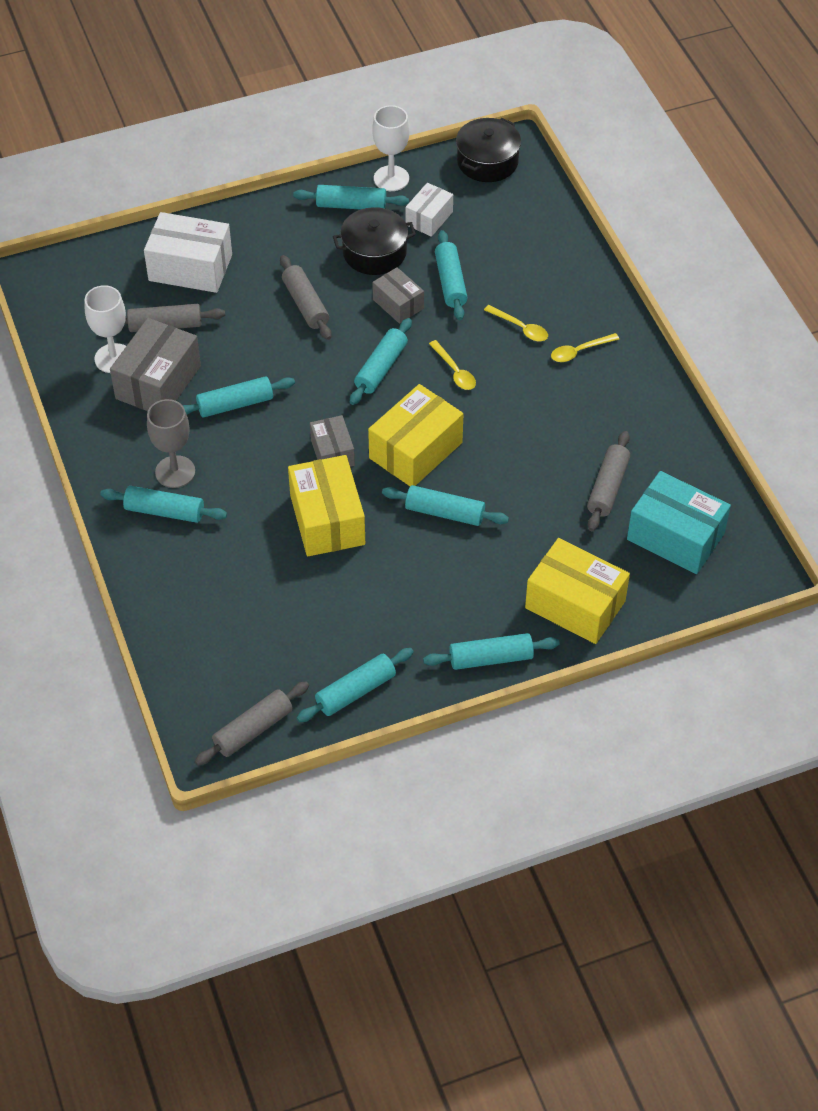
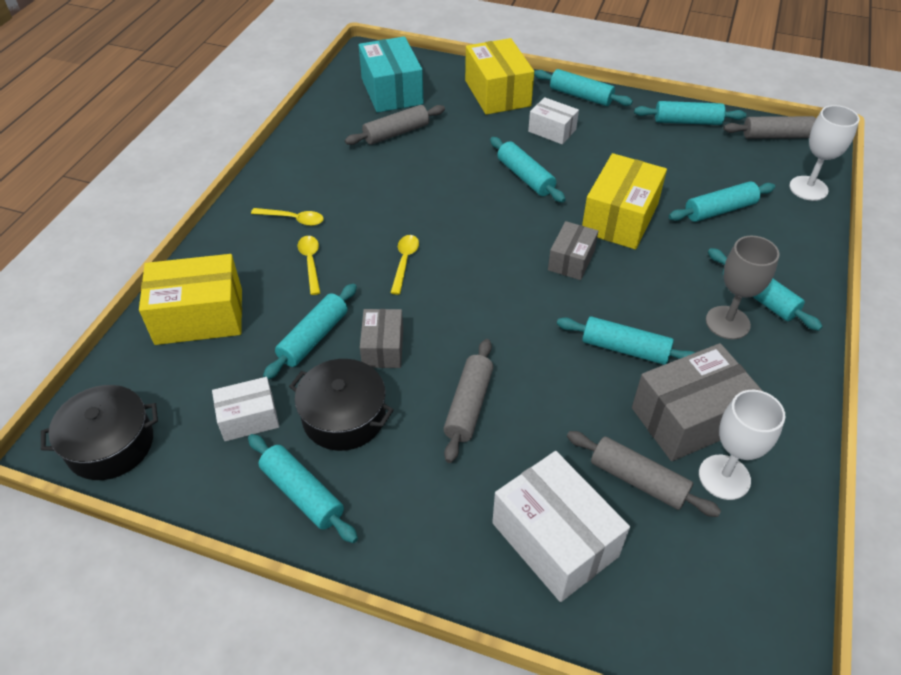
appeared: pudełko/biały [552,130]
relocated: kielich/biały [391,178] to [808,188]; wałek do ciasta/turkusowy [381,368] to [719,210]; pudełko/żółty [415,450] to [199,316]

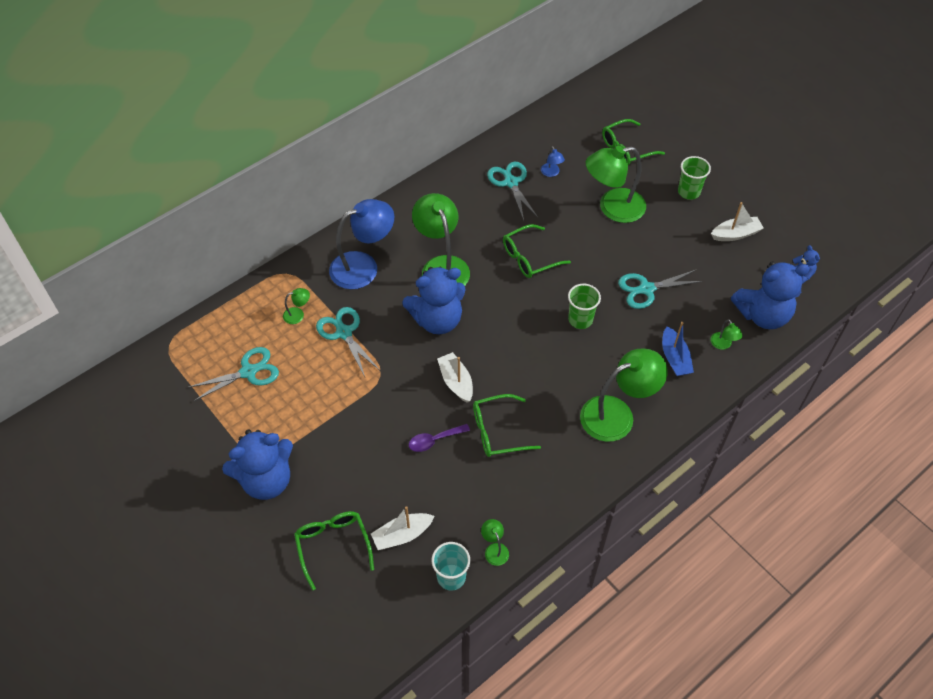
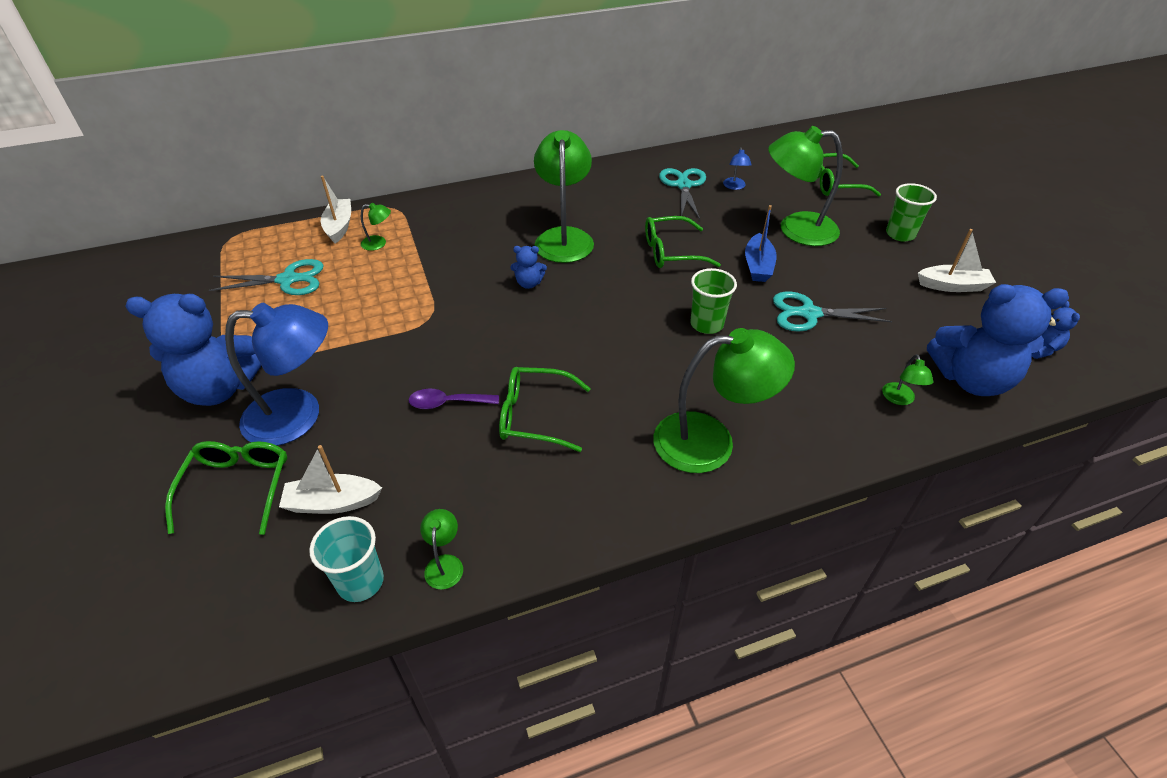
missing: nożyczki/turkusowy [344,332]
relocated: lampka/niebieski [363,266] to [298,416]; łódka/niebieski [674,358] to [758,266]; łódka/biały [456,382] to [339,226]
size: miś/niebieski [437,320] = [529,283] x0.44

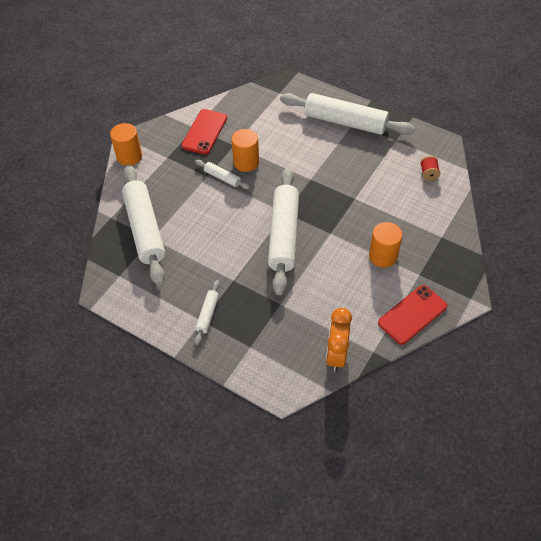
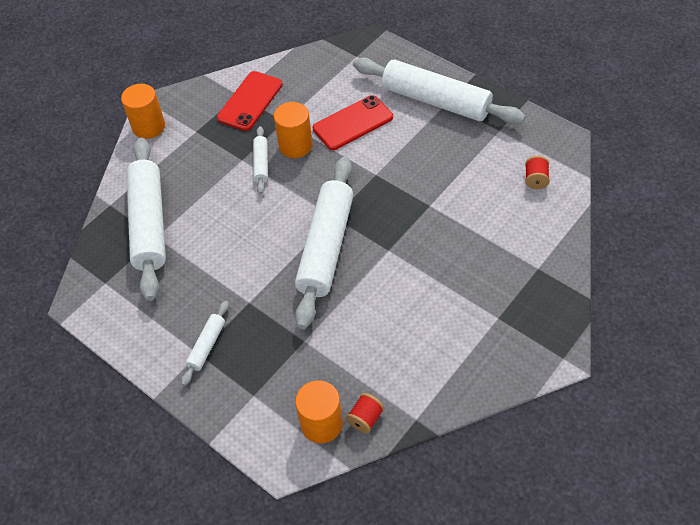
relocated: walec/pomarańczowy [383,256] to [321,424]; telefon/czerwony [412,314] to [353,123]
exchanged: budzik/pomarańczowy [336,355] to szpulka/czerwony [365,418]
spun: wałek do ciasta/biały [222,178] = [261,164] 45 degrees clockwise

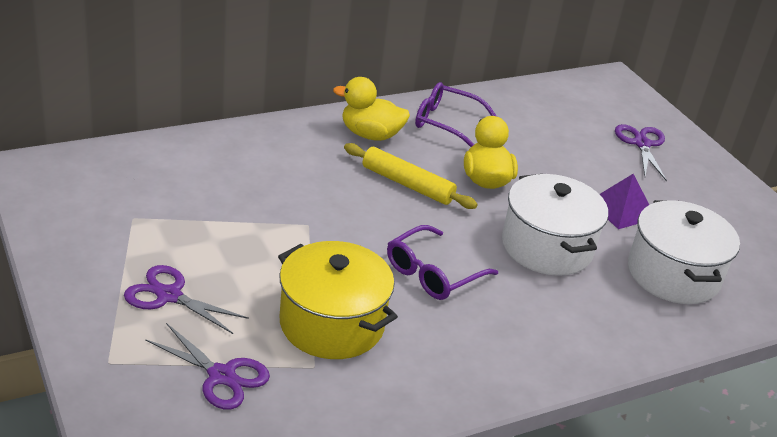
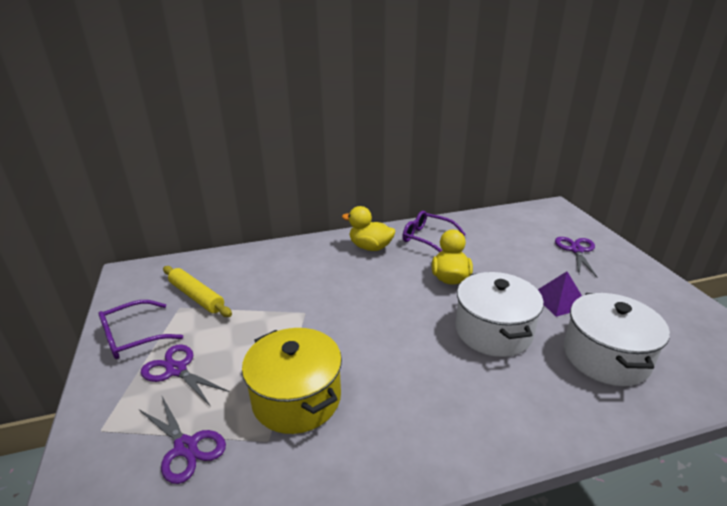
relocated: wałek do ciasta/żółty [407,184] to [197,296]; okulary/fioletowy [433,273] to [134,337]

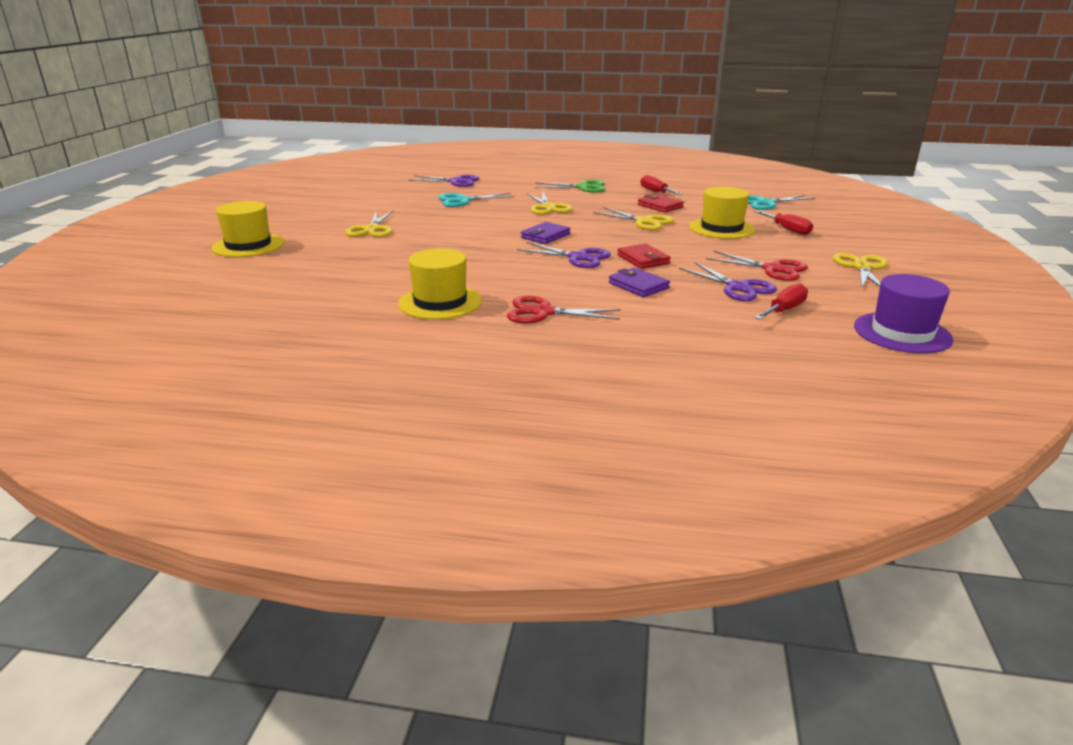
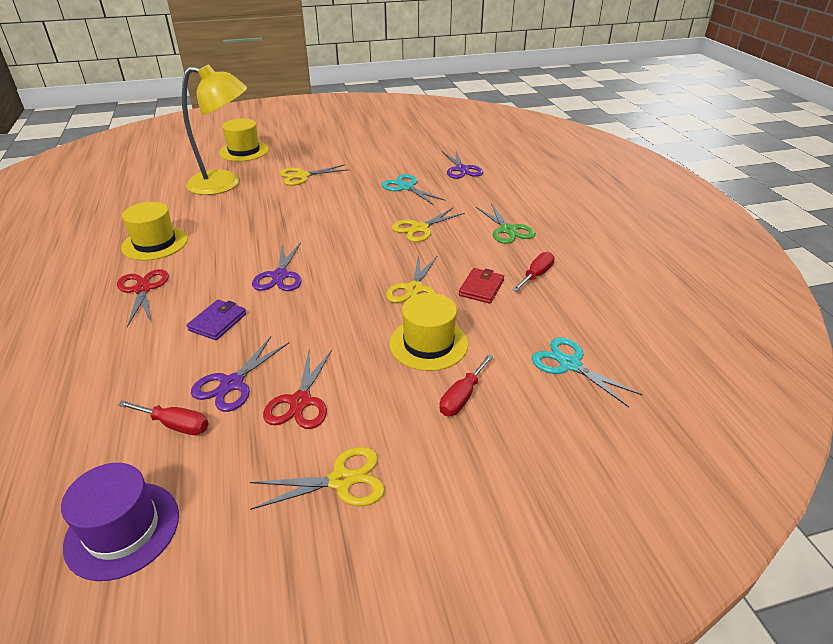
missing: portfel/fioletowy [545,236]; portfel/czerwony [643,259]
appeared: lampka/żółty [224,184]

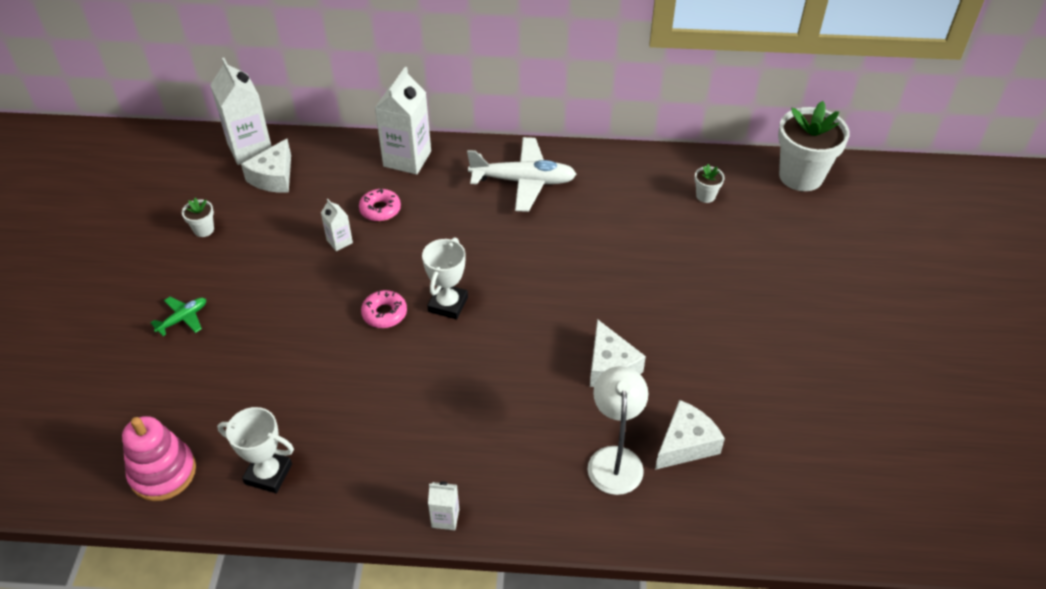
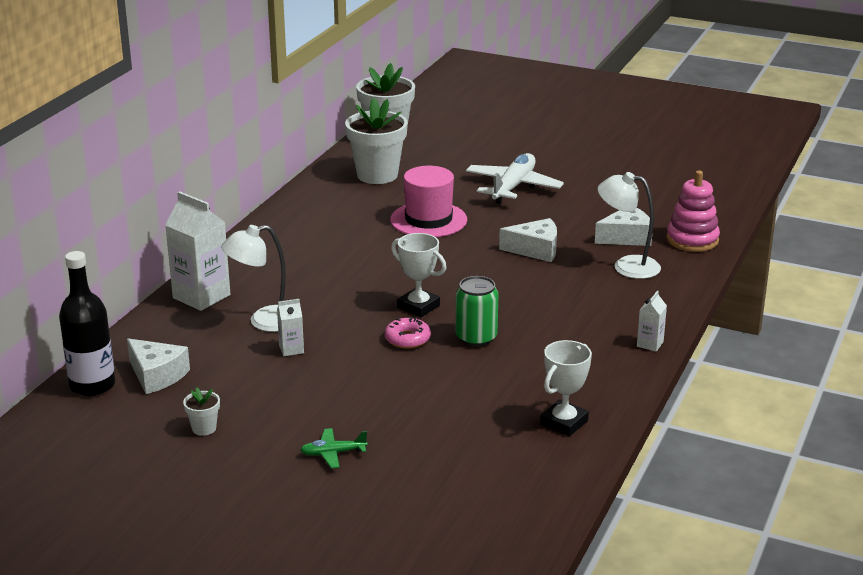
appeared: kapelusz/różowy [428,220]; puszka/zielony [476,338]
relocated: samolot/biały [523,181] to [513,187]; zabawka nakładanka/różowy [163,472] to [692,240]
exchanged: karton mleka/biały [250,149] to butelka/czarny [92,385]; donut/różowy [380,209] to lampka/biały [264,321]
spun: samolot/zielony [183,319] = [333,453] 75 degrees counterclockwise; ser/biały [685,444] = [626,237] 90 degrees clockwise
size: doniczka/biały [705,196] = [377,175] x2.31

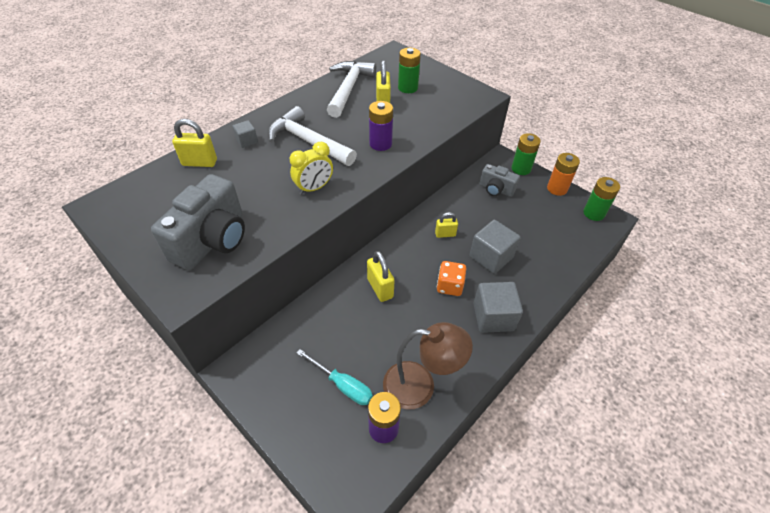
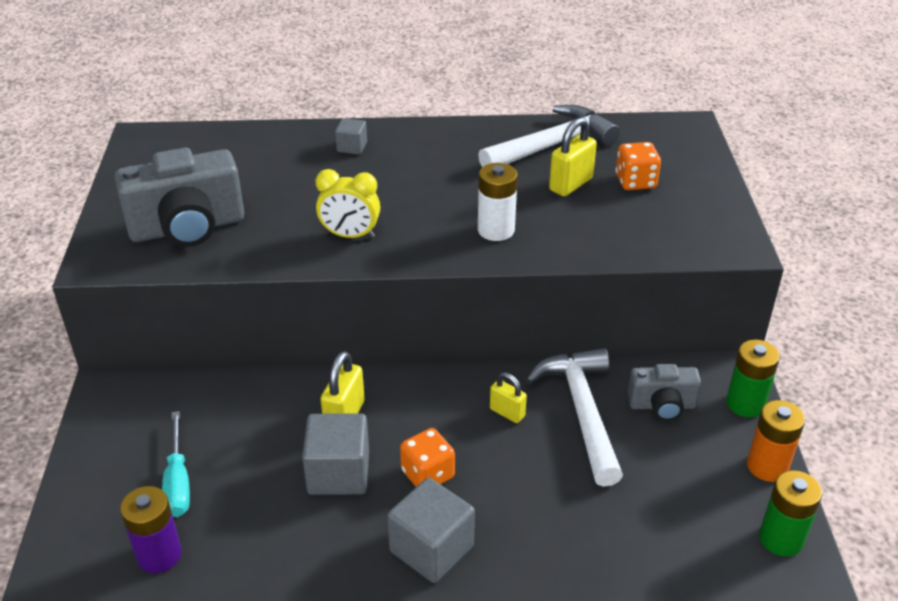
missing: kłódka/żółty [199,162]; lampka/brązowy [420,386]
relocated: młotek/biały [308,142] to [582,412]; sześcian/szary [491,257] to [338,473]
exchanged: bateria/zielony [408,88] to kostka do gry/pomarańczowy [635,182]
colour: bateria/fioletowy [380,144] to bateria/biały [496,230]
spun: aparat fotograficzny/szary [496,189] = [662,405] 75 degrees counterclockwise

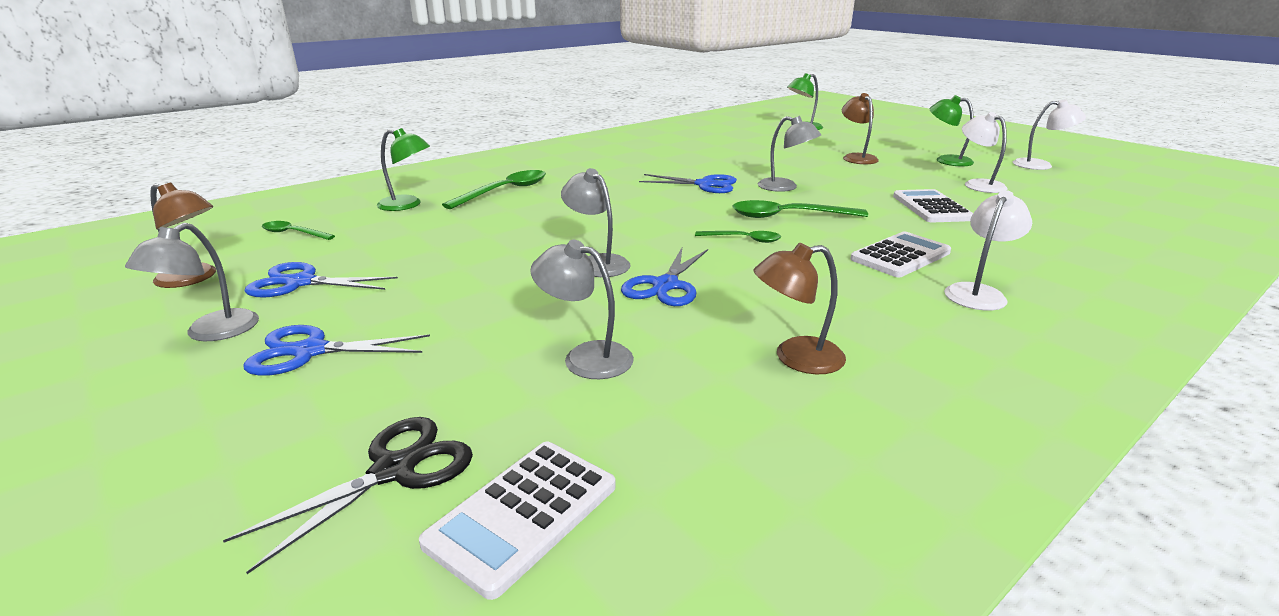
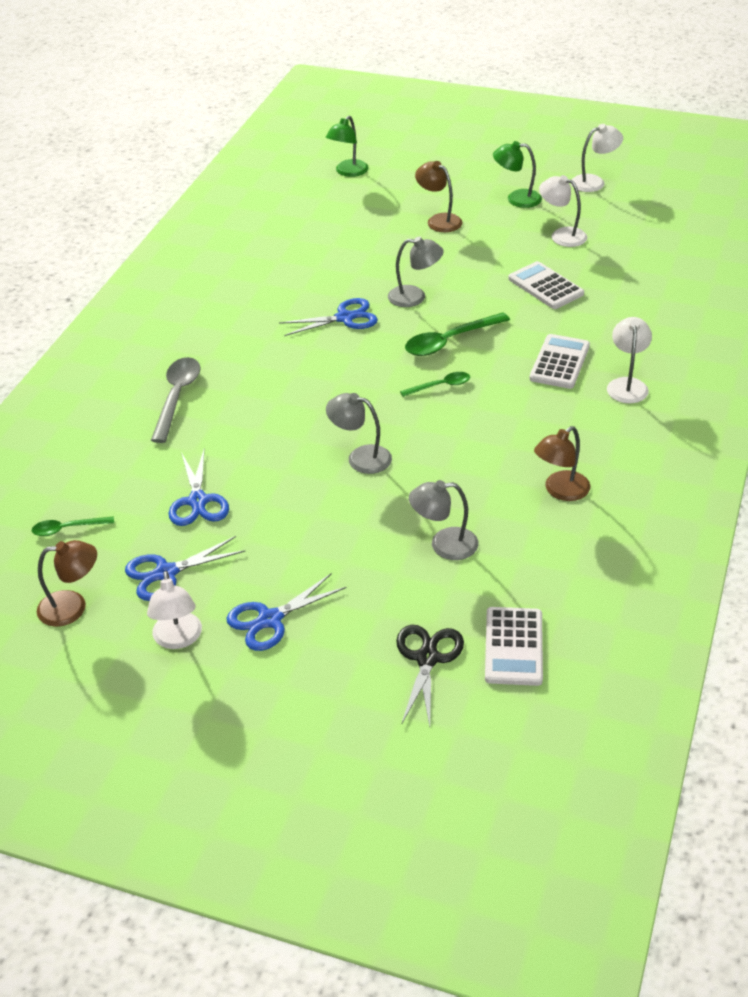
missing: lampka/zielony [407,205]
relocated: nożyczki/niebieski [666,285] to [198,501]
colour: łyżka/zielony [505,191] to łyżka/szary [177,397]; lampka/szary [211,333] to lampka/biały [178,639]

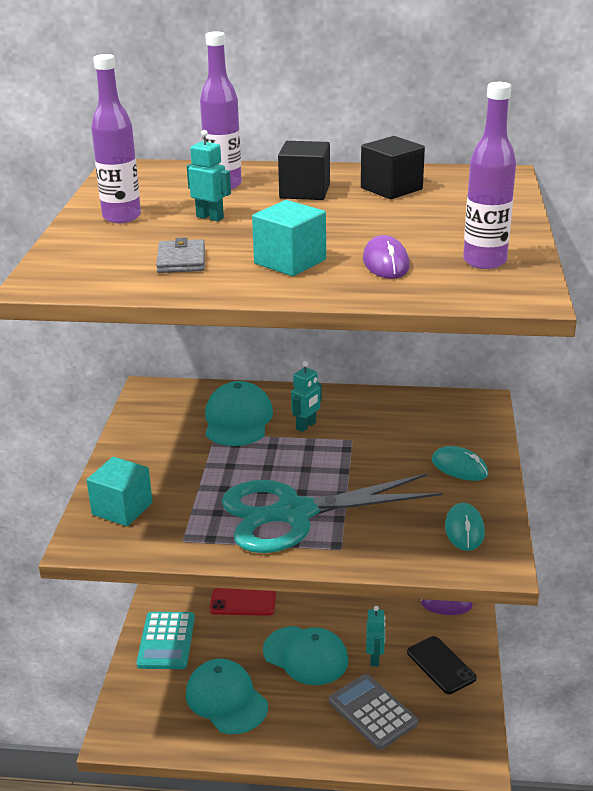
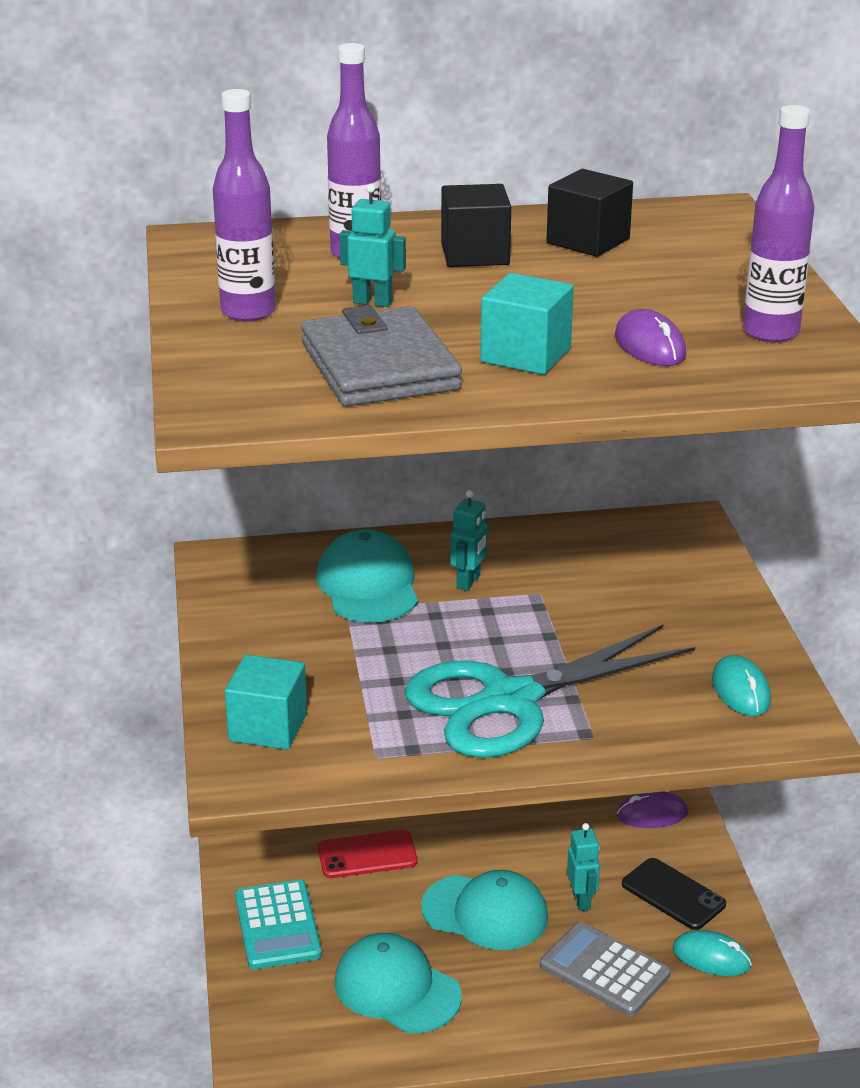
relocated: myszka/turkusowy [459,467] to [711,957]
size: portfel/szary [181,260] = [380,366] x1.93

